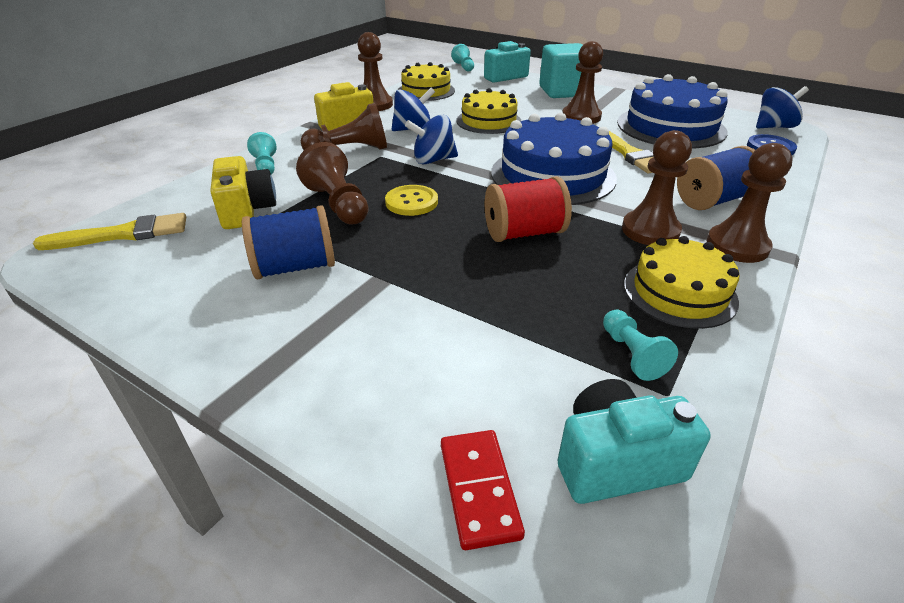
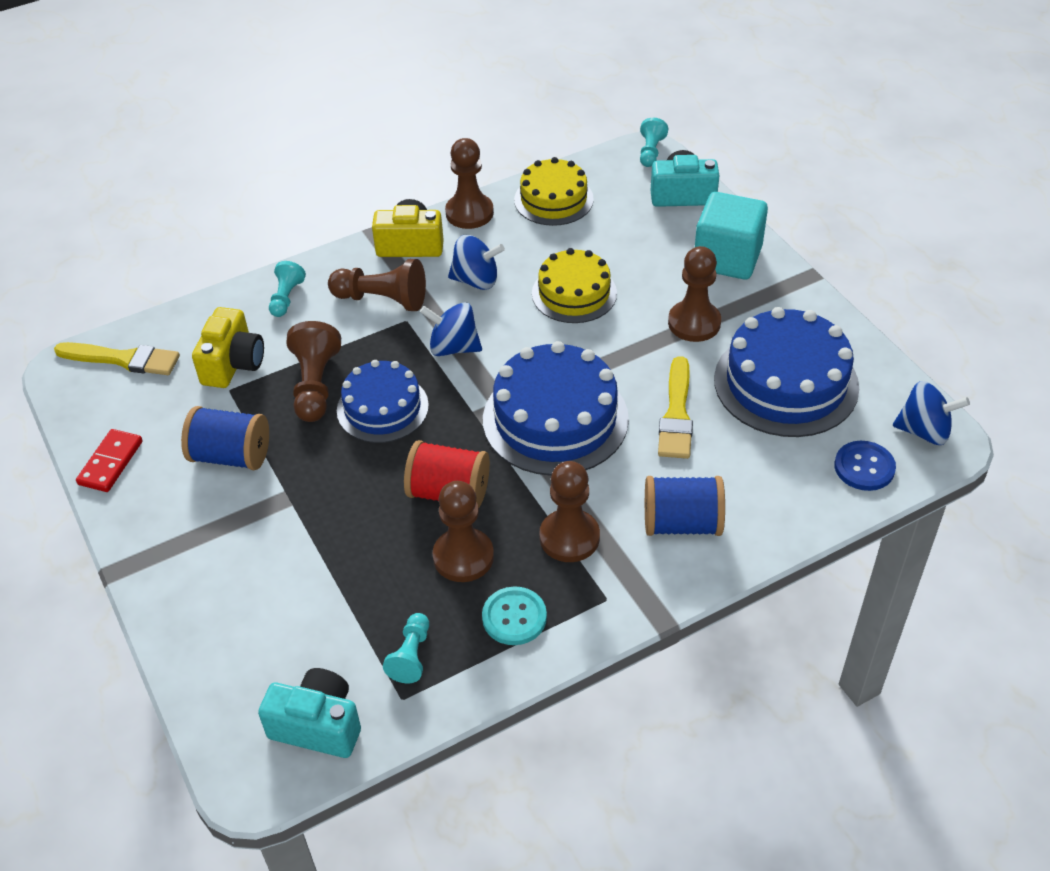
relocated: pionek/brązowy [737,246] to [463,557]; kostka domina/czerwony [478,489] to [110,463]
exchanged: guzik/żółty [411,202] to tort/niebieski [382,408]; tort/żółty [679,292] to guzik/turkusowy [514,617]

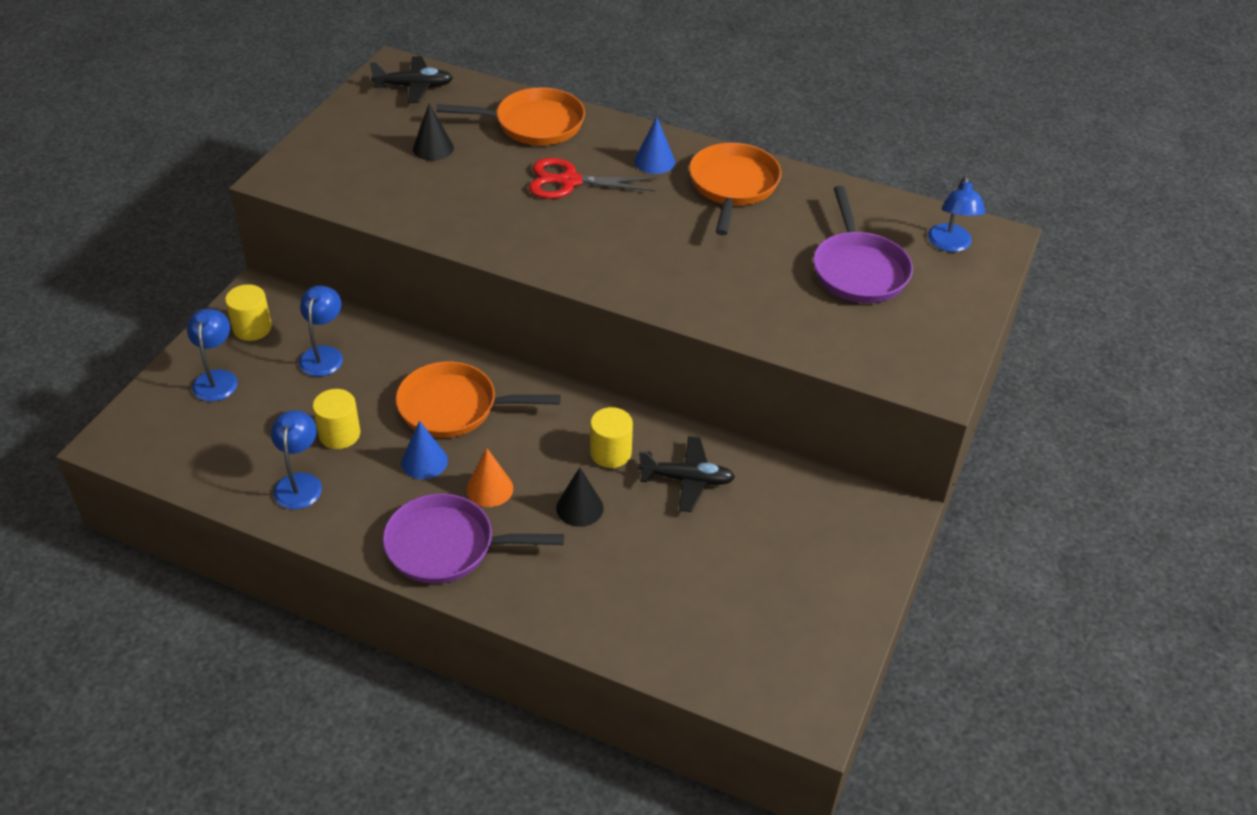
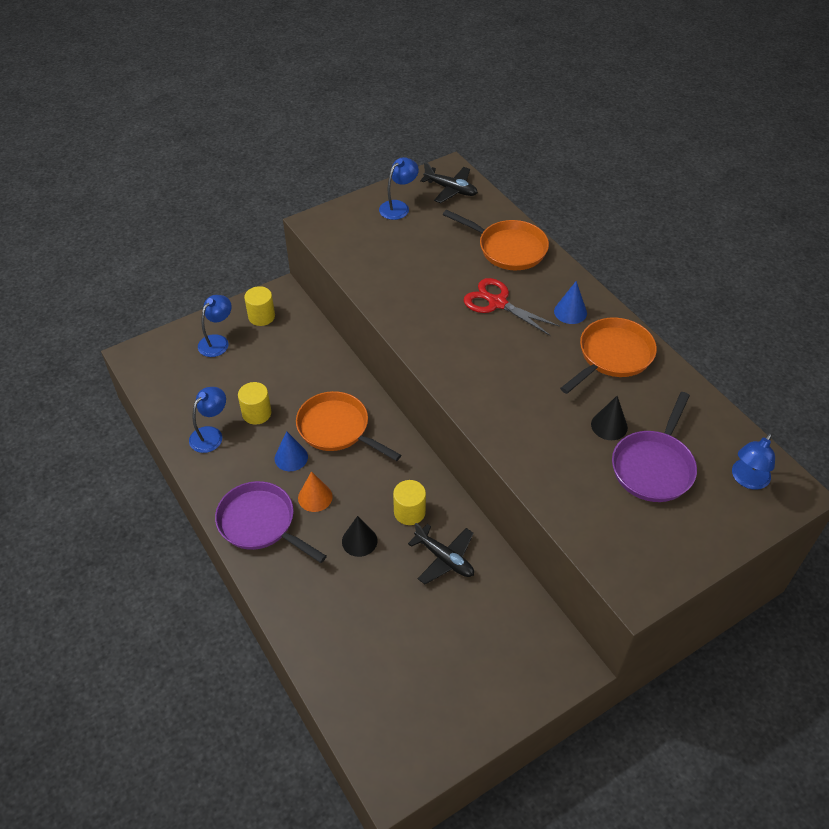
relocated: stożek/czarny [433,148] to [609,425]; lampka/niebieski [324,354] to [398,207]

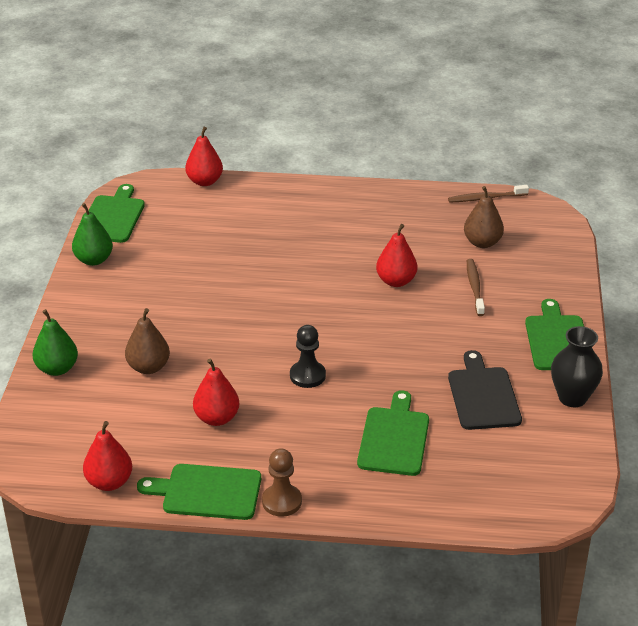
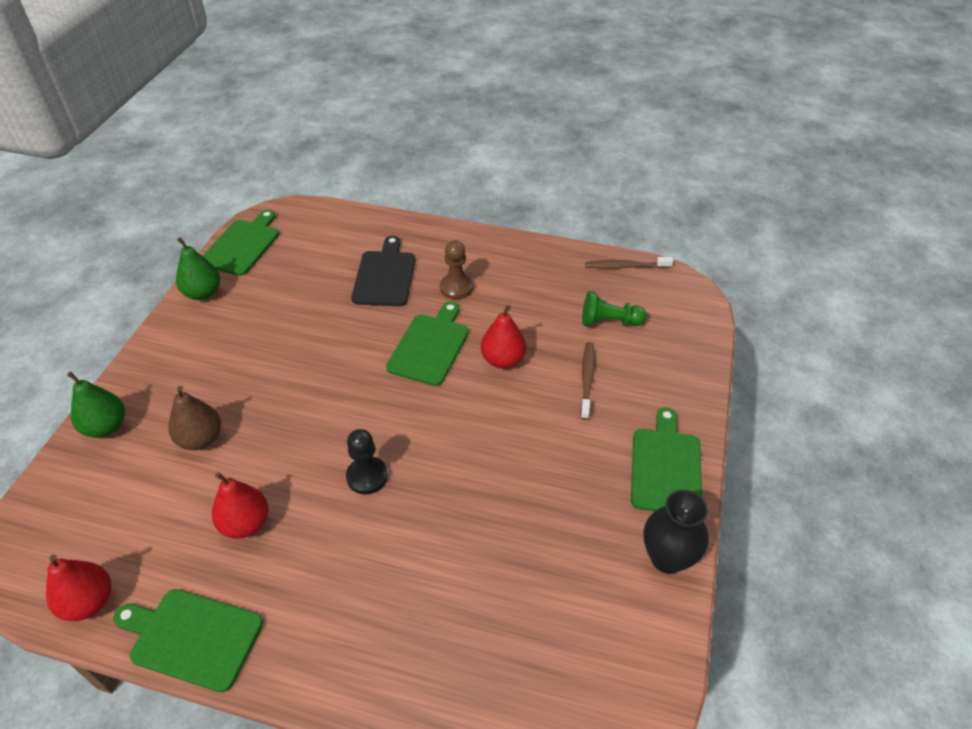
missing: gruszka/czerwony [204,181]
relocated: deska do krojenia/czarny [483,395] to [385,276]; deska do krojenia/zielony [394,438] to [430,346]; pionek/brązowy [282,501] to [456,287]
exchanged: gruszka/brązowy [482,243] to pionek/zielony [609,322]

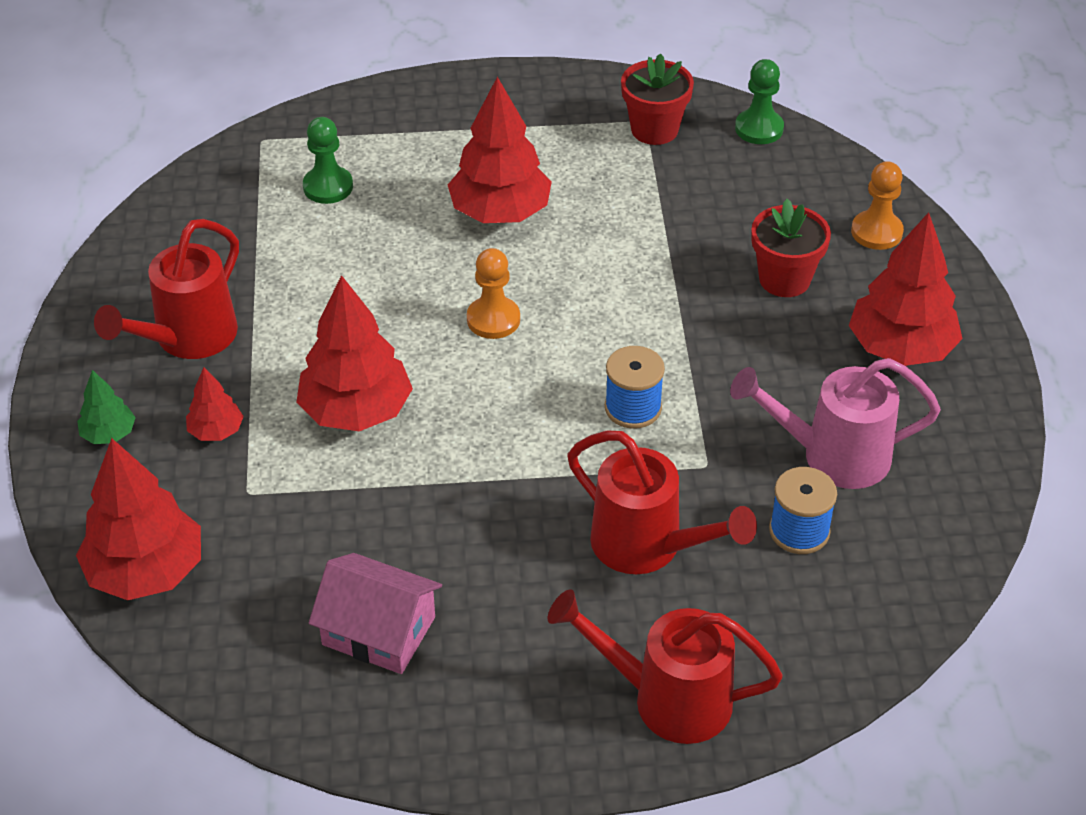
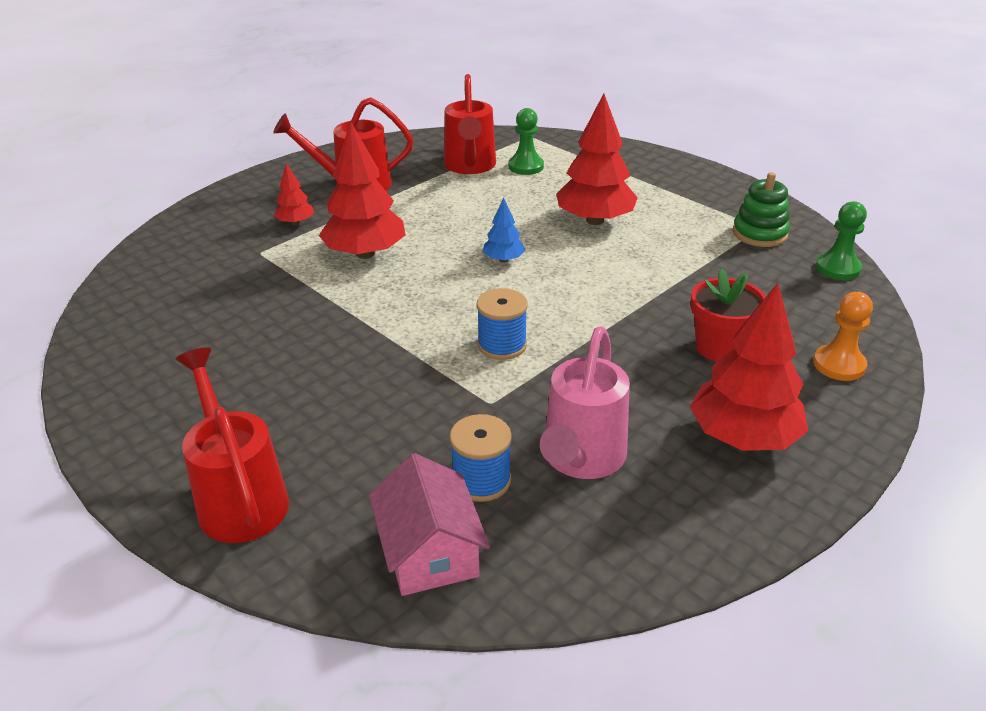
missing: drzewko/zielony [109,434]; drzewko/czerwony [146,571]
relocated: konewka/czerwony [647,546] to [470,166]; domek/różowy [378,631] to [429,551]
exchanged: doniczka/czerwony [654,129] to zabawka nakładanka/zielony [759,234]; pionek/pomarańczowy [493,319] to drzewko/niebieski [503,260]
spun: konewka/różowy [833,456] = [581,459] 120 degrees counterclockwise

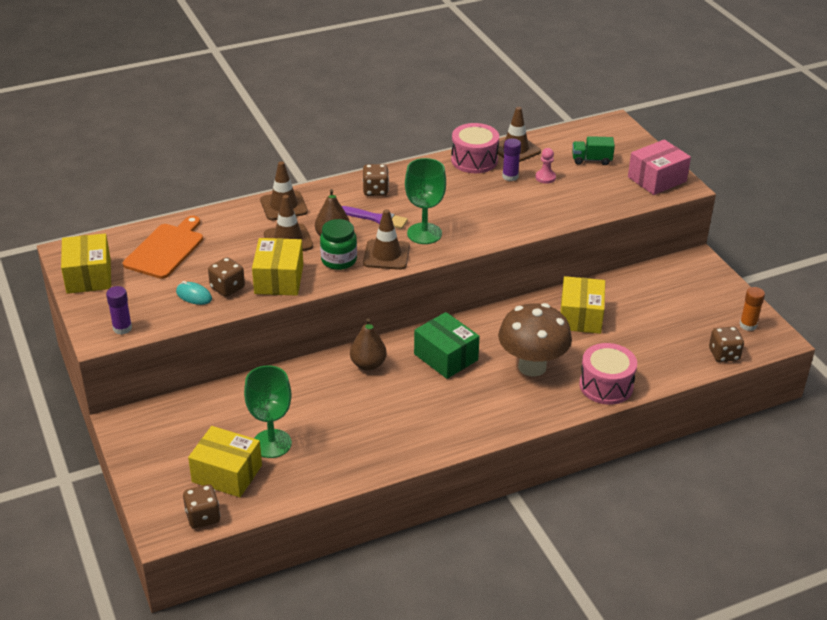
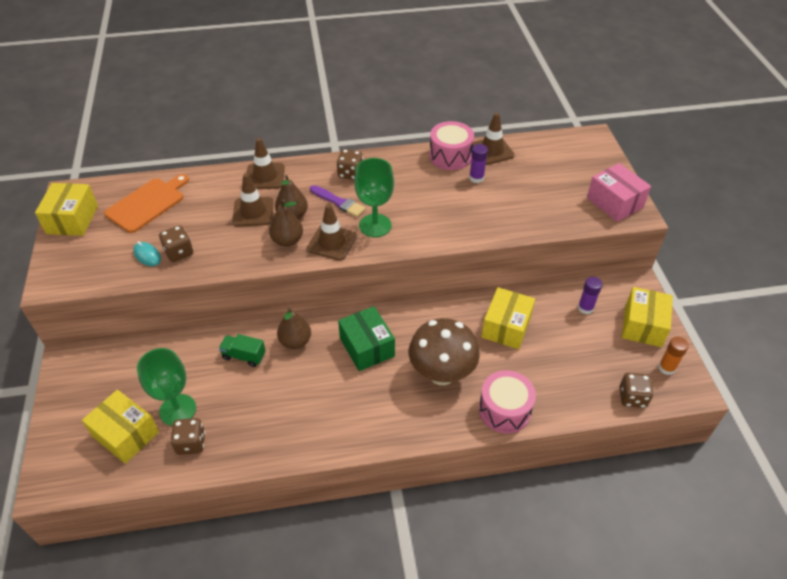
missing: pionek/różowy [545,177]
relocated: ciężarówka/zielony [591,160] to [244,356]; pudełko/żółty [279,279] to [643,325]; klej w sztyfcie/fioletowy [122,328] to [585,308]; kostka do gry/brązowy [203,517] to [191,443]
exchanged: słoik/zielony [339,260] to gruszka/brązowy [287,241]
spun: pudełko/różowy [657,179] = [614,202] 75 degrees clockwise

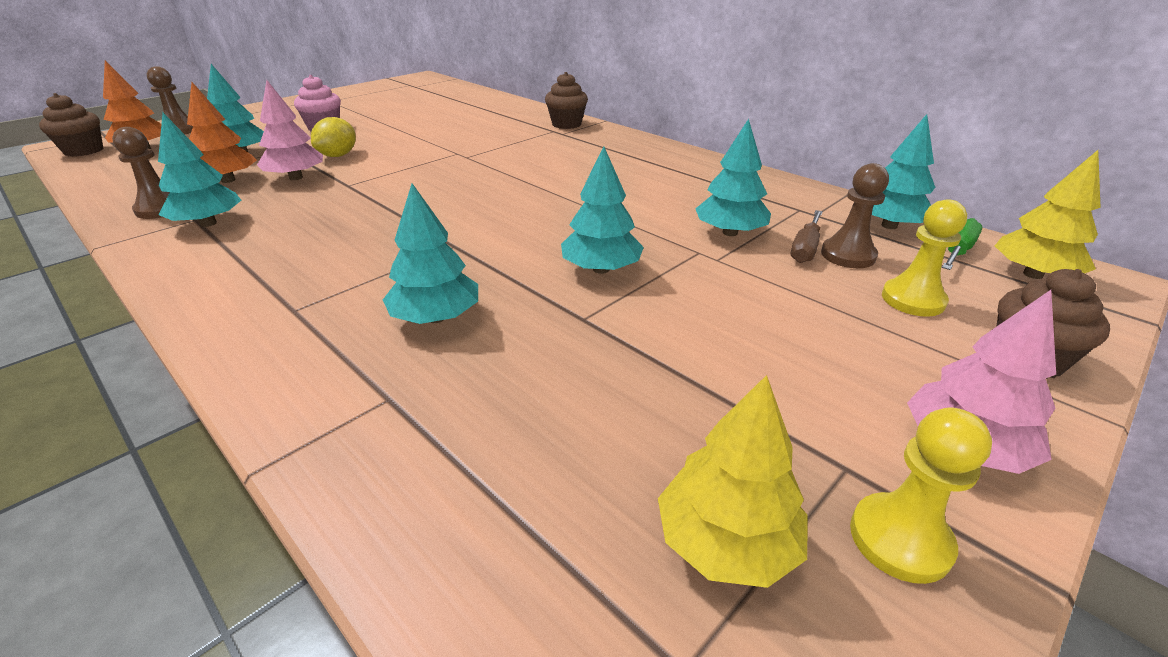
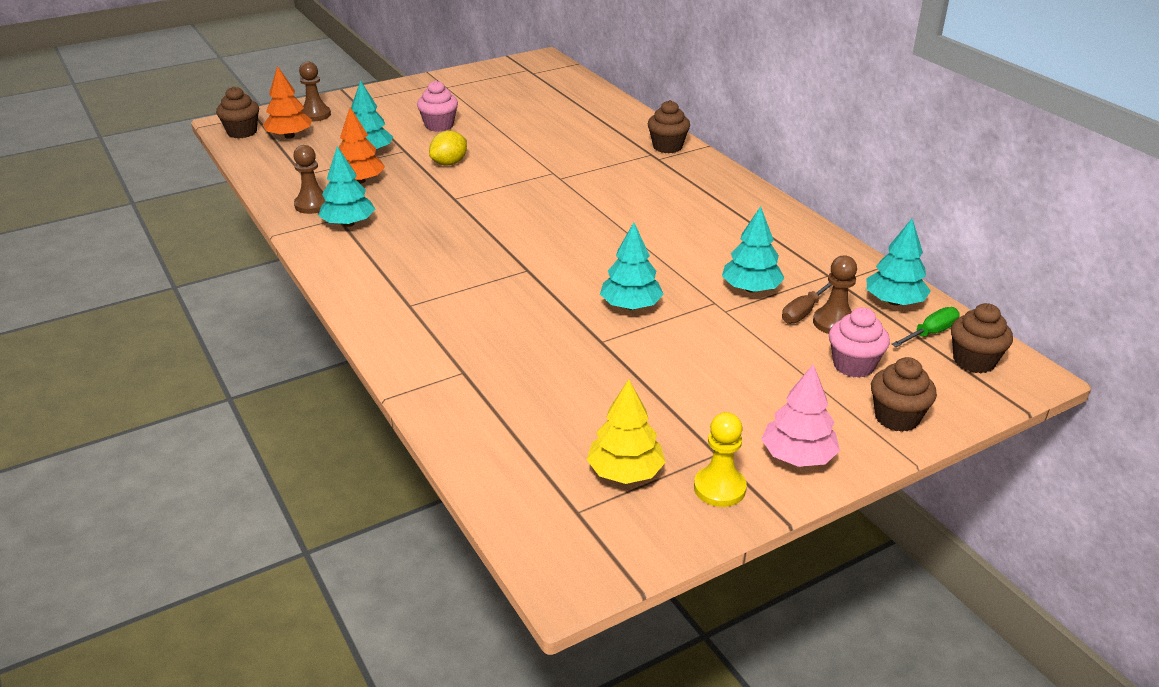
missing: drzewko/różowy [296,178]; drzewko/turkusowy [436,317]
exchanged: drzewko/żółty [1033,274] to muffinka/brązowy [974,361]; pionek/żółty [913,300] to muffinka/różowy [853,365]

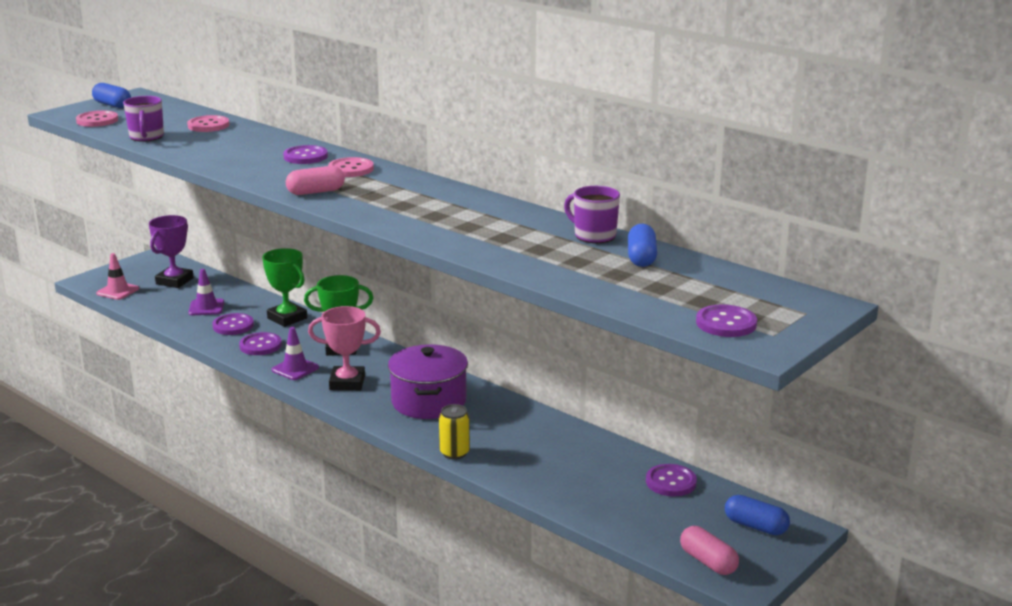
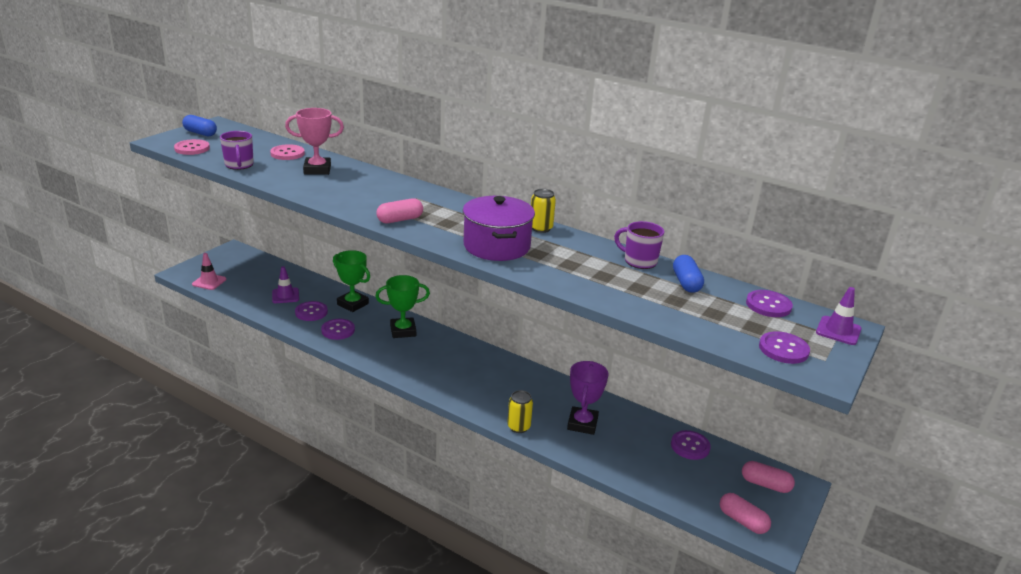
missing: guzik/różowy [351,169]
appeared: puszka/żółty [541,228]
relocated: guzik/fioletowy [305,156] to [768,305]; puchar/fioletowy [174,281] to [582,424]; puchar/różowy [347,383] to [317,170]; pachołek/fioletowy [295,369] to [838,331]; garnek/fioletowy [429,401] to [497,246]
colour: kapsułka/niebieski [755,526] to kapsułka/różowy [765,484]

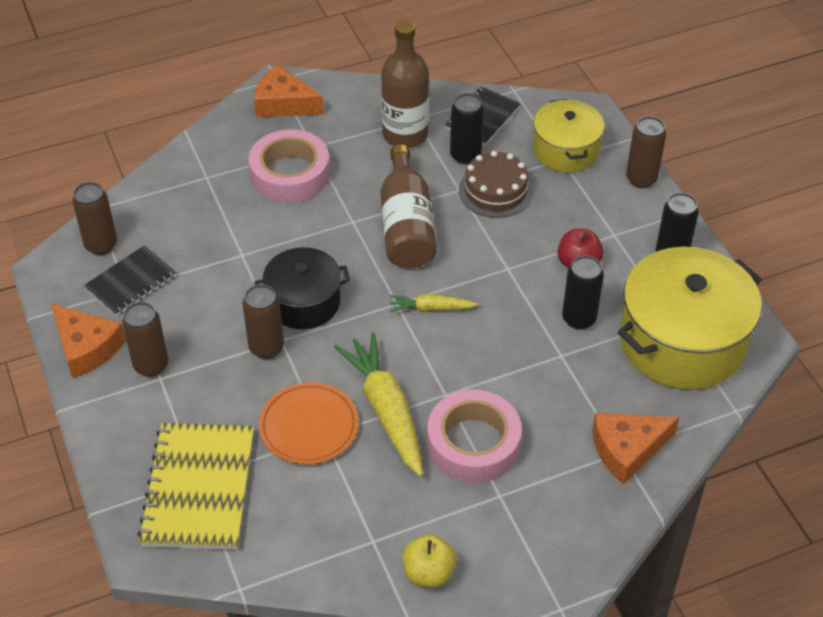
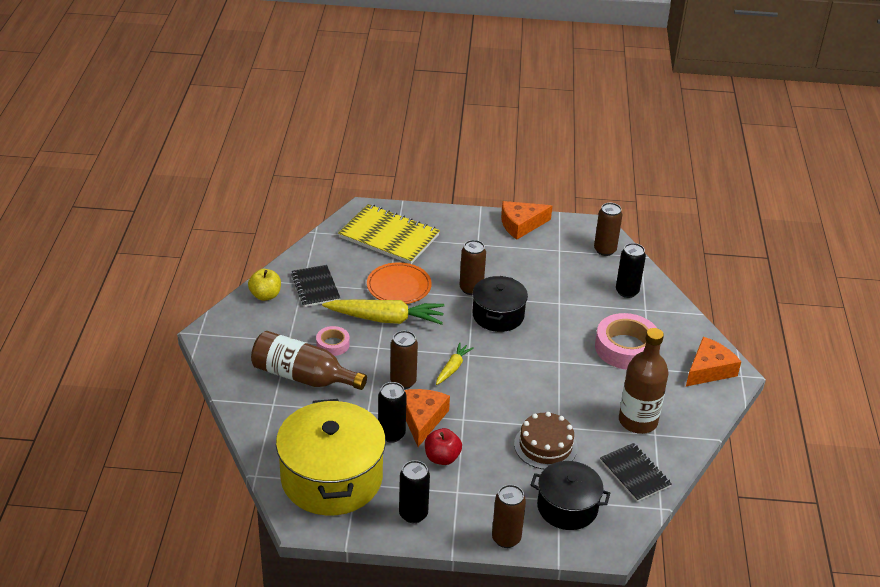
relocated: puszka/czarny [465,156] to [627,291]; butelka/brązowy [406,225] to [303,376]; zeszyt/czarny [131,282] to [315,287]; puszka/brązowy [151,365] to [403,382]; ser/pomarańczowy [627,449] to [422,419]
colour: garnek/żółty [565,150] to garnek/czarny [567,507]
size: taśma klejąca/różowy [473,443] = [333,344] x0.52

